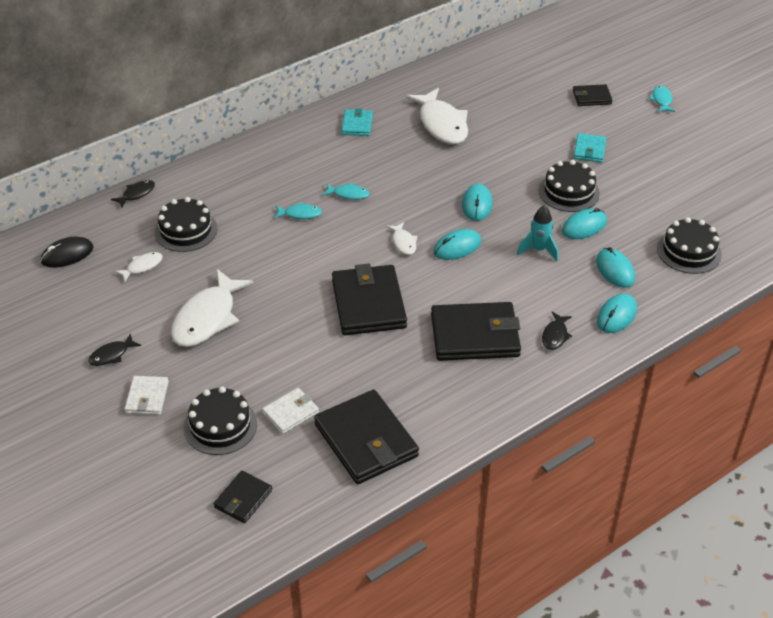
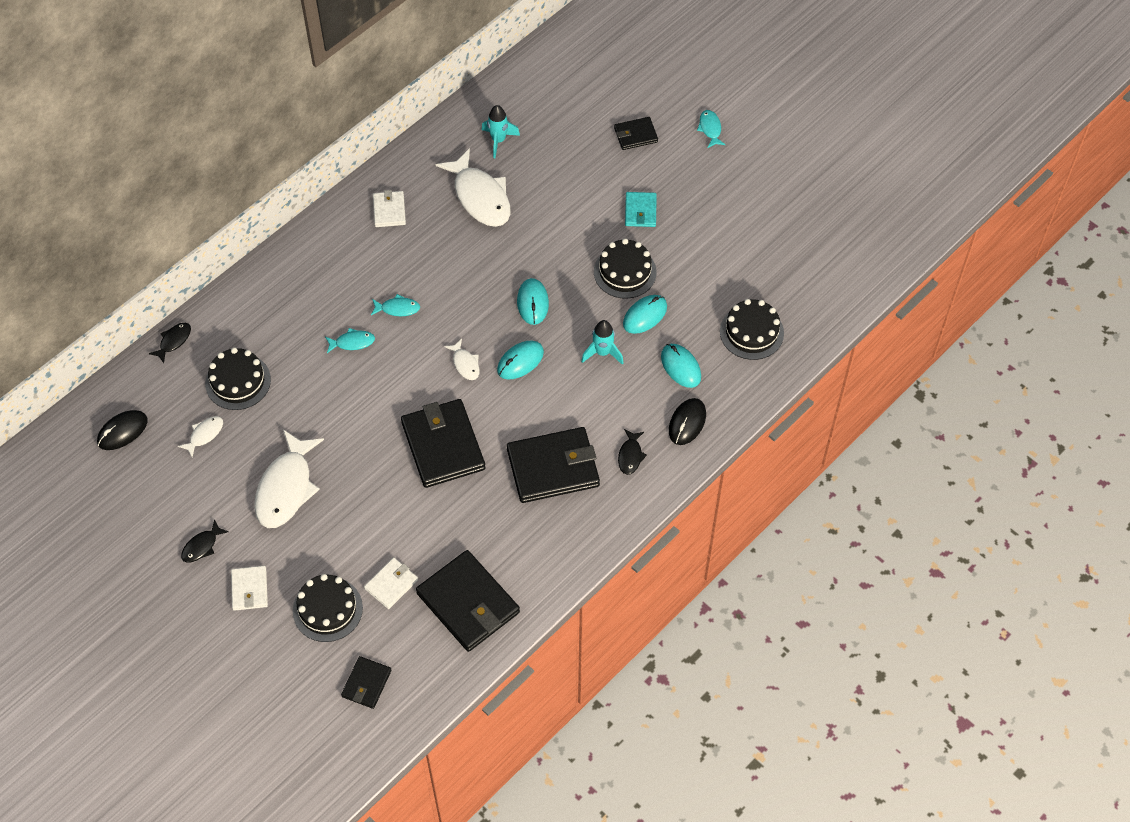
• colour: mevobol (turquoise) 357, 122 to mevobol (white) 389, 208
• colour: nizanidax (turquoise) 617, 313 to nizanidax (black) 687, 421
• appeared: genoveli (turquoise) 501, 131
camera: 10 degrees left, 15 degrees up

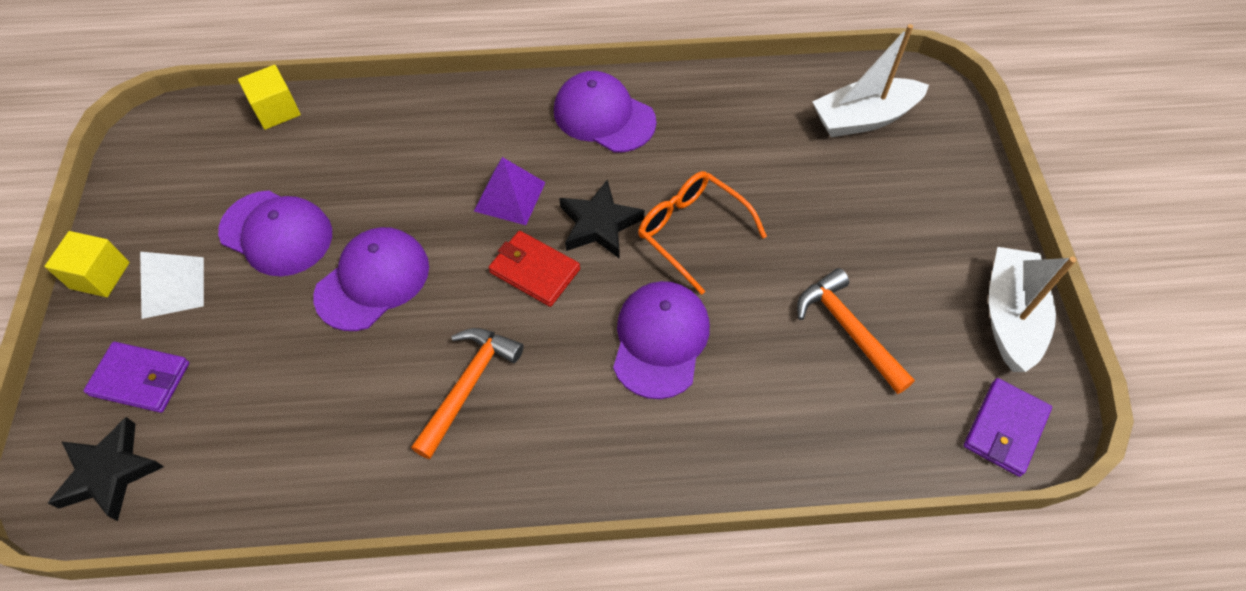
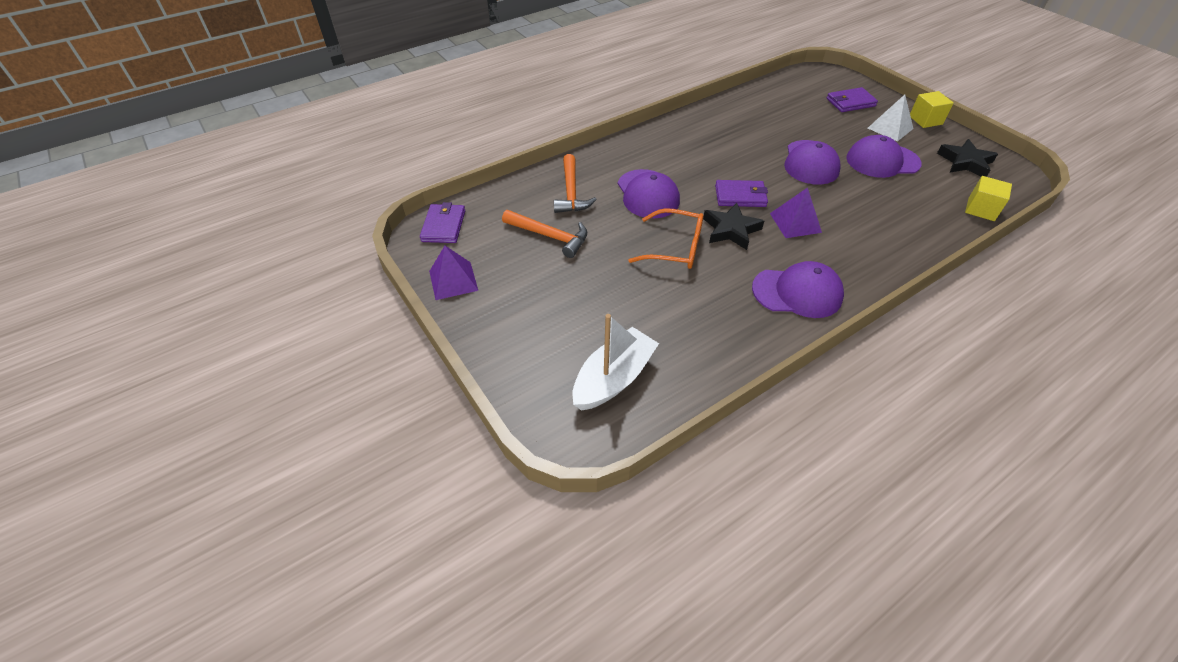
• colour: mevobol (red) 534, 269 to mevobol (purple) 741, 193
• exchanged: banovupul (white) 1033, 309 to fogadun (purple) 453, 273
• relocated: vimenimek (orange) 467, 393 to 575, 183
• relocated: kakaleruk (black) 106, 469 to 967, 158
camera: 150 degrees right, 10 degrees down

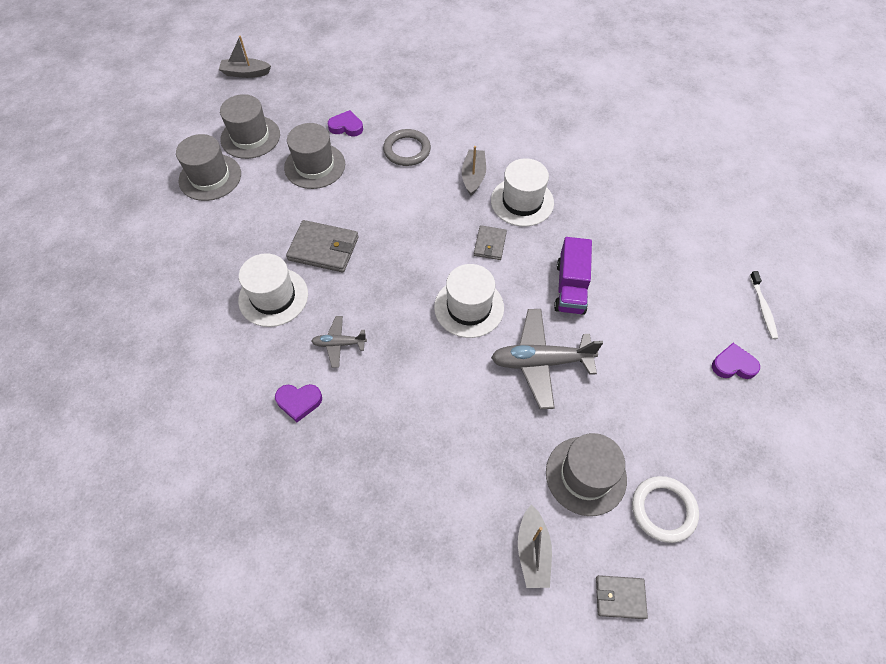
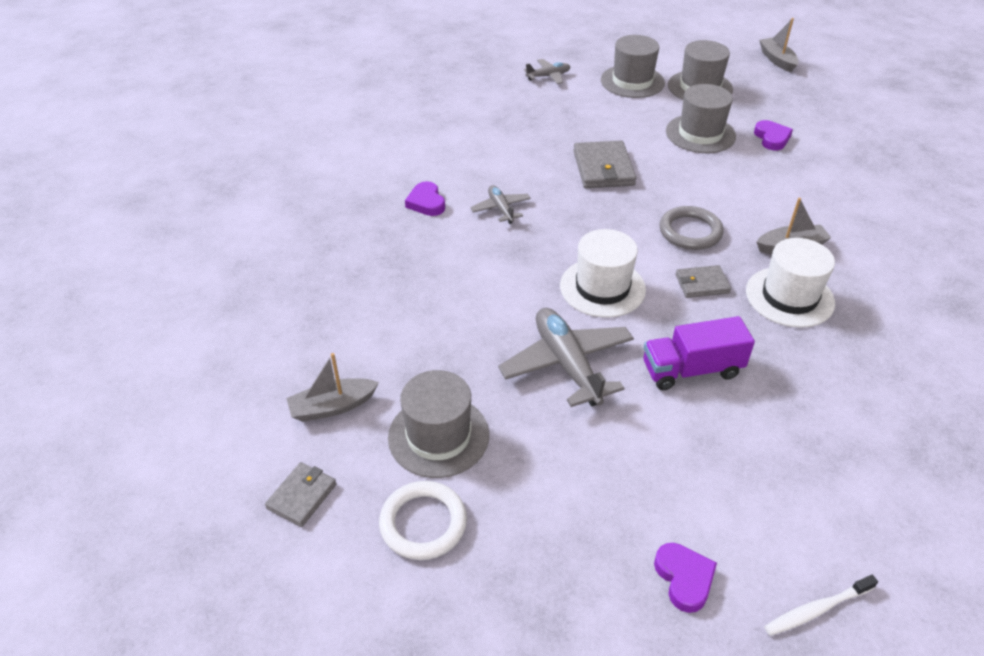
• relocated: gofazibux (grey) 407, 147 to 691, 228
• missing: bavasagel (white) 273, 290
• spun: mevobol (grey) 622, 597 = 301, 494 45 degrees clockwise
• appeared: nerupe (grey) 547, 71
camera: 70 degrees right, 15 degrees down

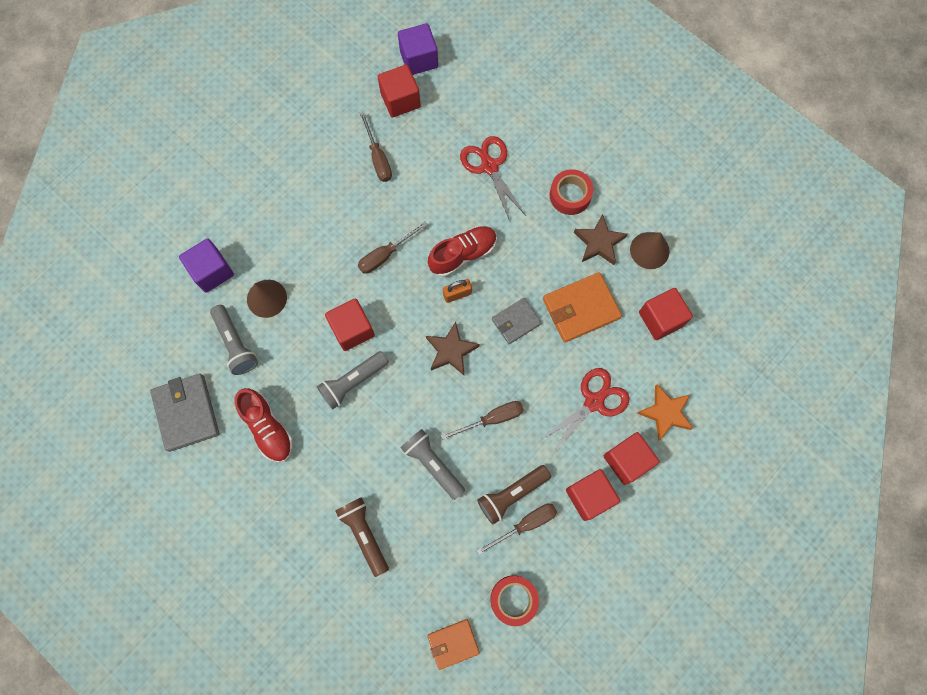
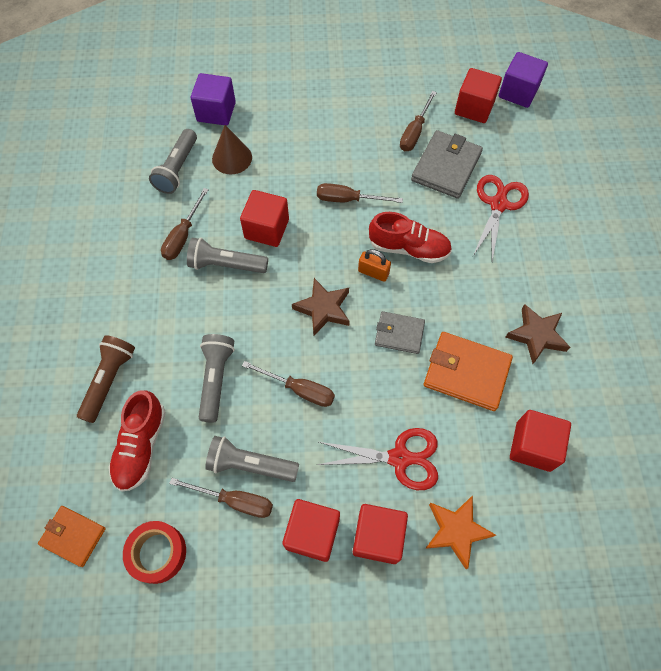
• missing: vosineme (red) 572, 192
• missing: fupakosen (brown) 650, 250
• relocated: mevobol (grey) 184, 412 to 447, 164
• relocated: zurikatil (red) 263, 425 to 137, 441
• colour: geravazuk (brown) 514, 495 to geravazuk (grey) 252, 459
• appeared: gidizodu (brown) 185, 224
camera: 45 degrees right, 10 degrees down

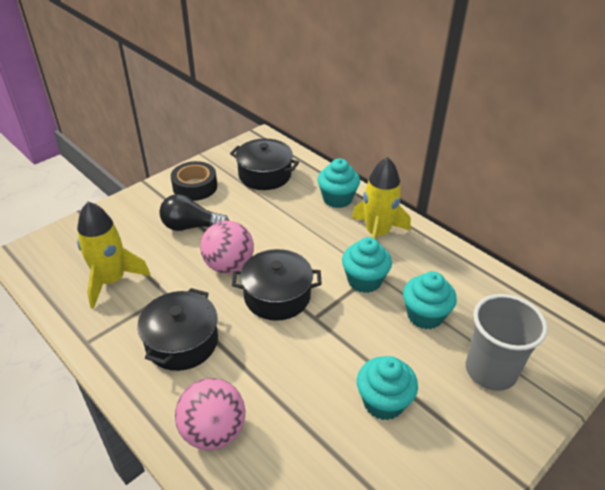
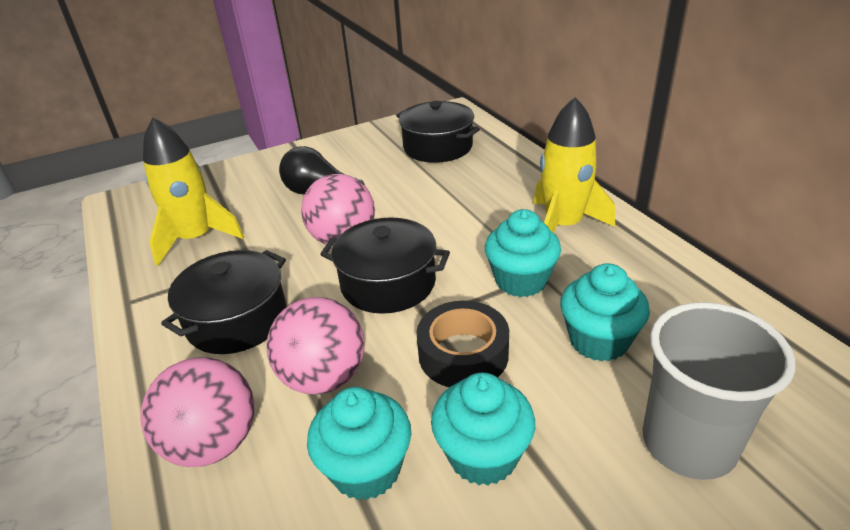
• relocated: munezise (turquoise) 338, 183 to 359, 443
• relocated: vosineme (black) 194, 181 to 462, 344
• appeared: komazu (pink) 315, 346
camera: 20 degrees right, 5 degrees down

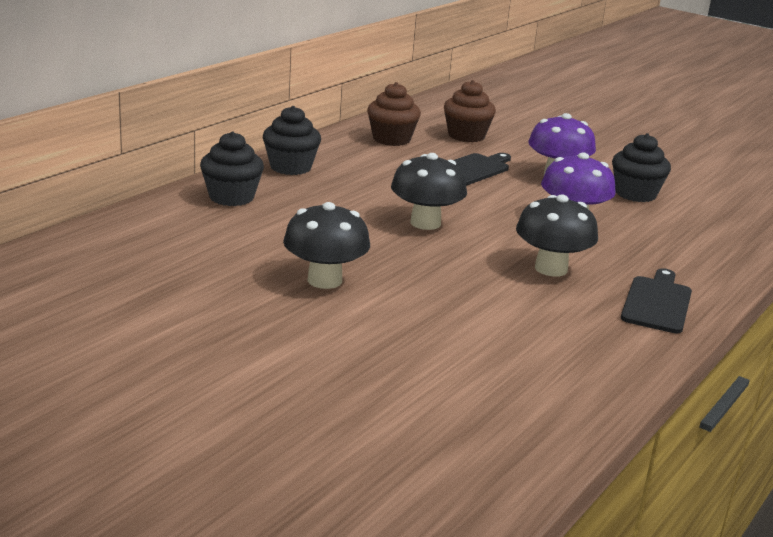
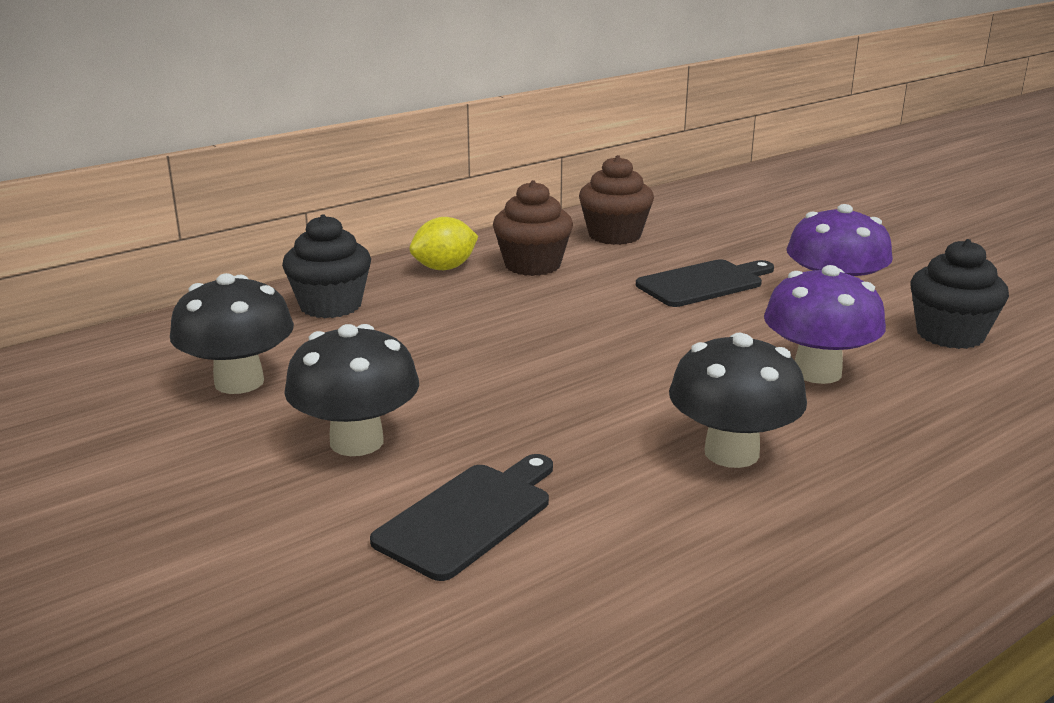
• relocated: munezise (brown) 470, 111 to 533, 228
• exchanged: munezise (black) 292, 140 to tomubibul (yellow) 443, 243
• relocated: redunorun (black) 429, 191 to 232, 333
• relocated: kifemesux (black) 656, 300 to 461, 517
camera: 20 degrees right, 0 degrees up

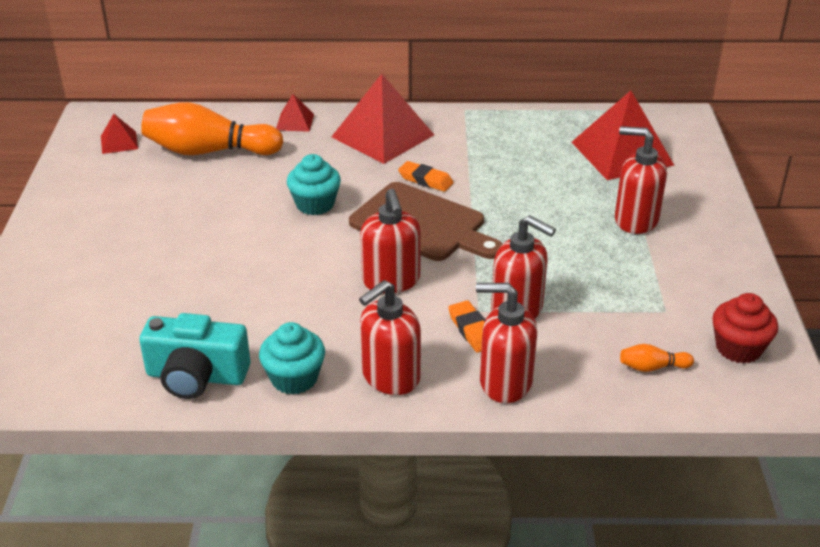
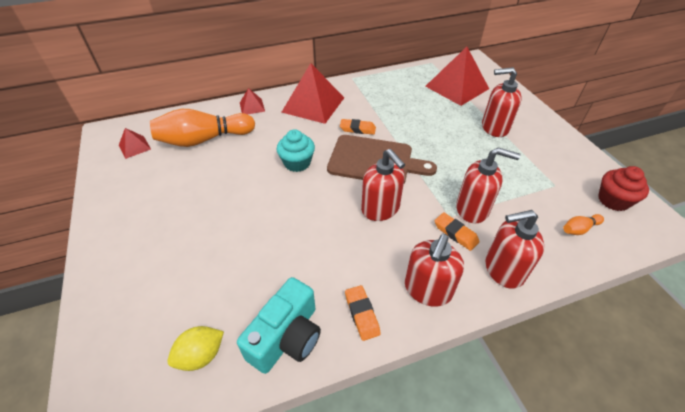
• spun: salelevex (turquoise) 195, 356 = 279, 325 45 degrees counterclockwise
• exchanged: munezise (turquoise) 292, 358 to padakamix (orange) 363, 313
• appeared: tomubibul (yellow) 195, 348
camera: 20 degrees left, 10 degrees up

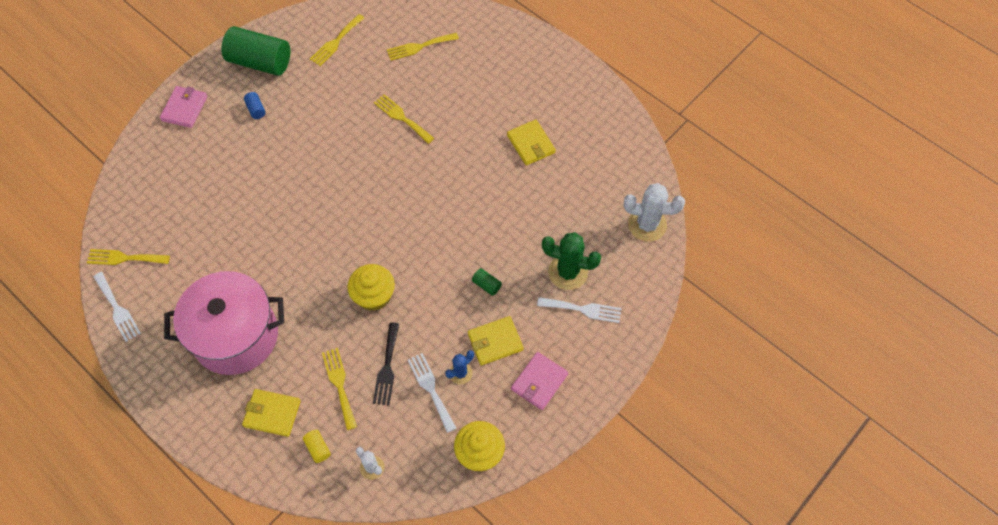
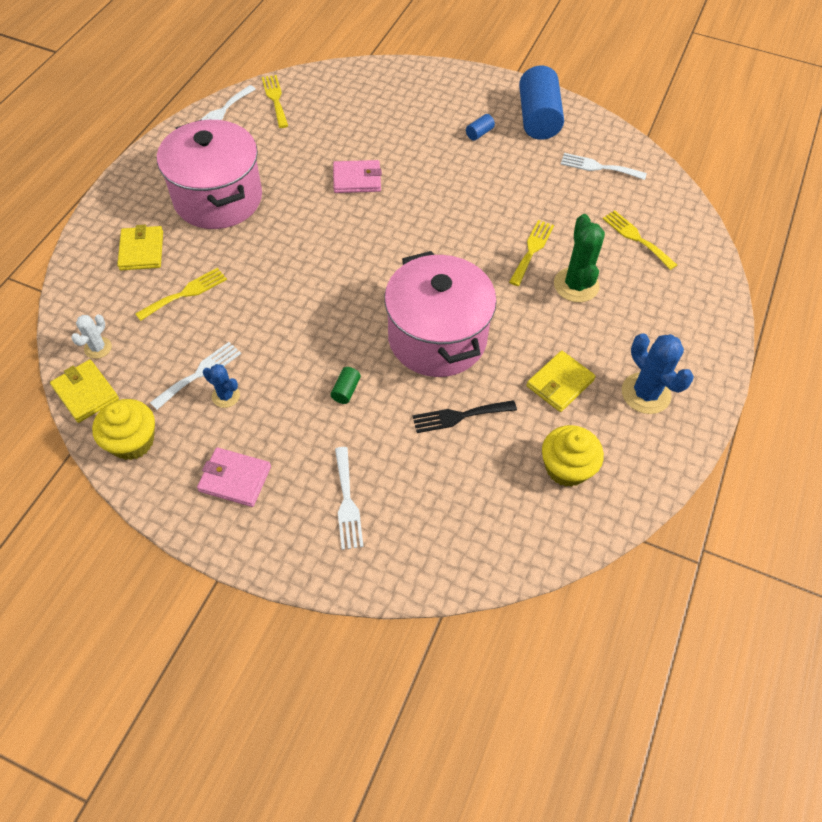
• colour: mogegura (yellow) 337, 40 to mogegura (white) 604, 166
• colour: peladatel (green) 255, 51 to peladatel (blue) 541, 103
• relocated: mevobol (pink) 183, 107 to 357, 176
• missing: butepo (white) 654, 212
• relocated: butepo (green) 571, 261 to 579, 258
• relocated: munezise (yellow) 371, 287 to 573, 456
• relocated: mevobol (yellow) 496, 340 to 84, 391
• relocated: mogegura (black) 386, 363 to 464, 416
• missing: peladatel (yellow) 317, 446
• appeared: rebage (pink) 440, 314
• appeared: butepo (blue) 658, 373
camera: 70 degrees right, 5 degrees down

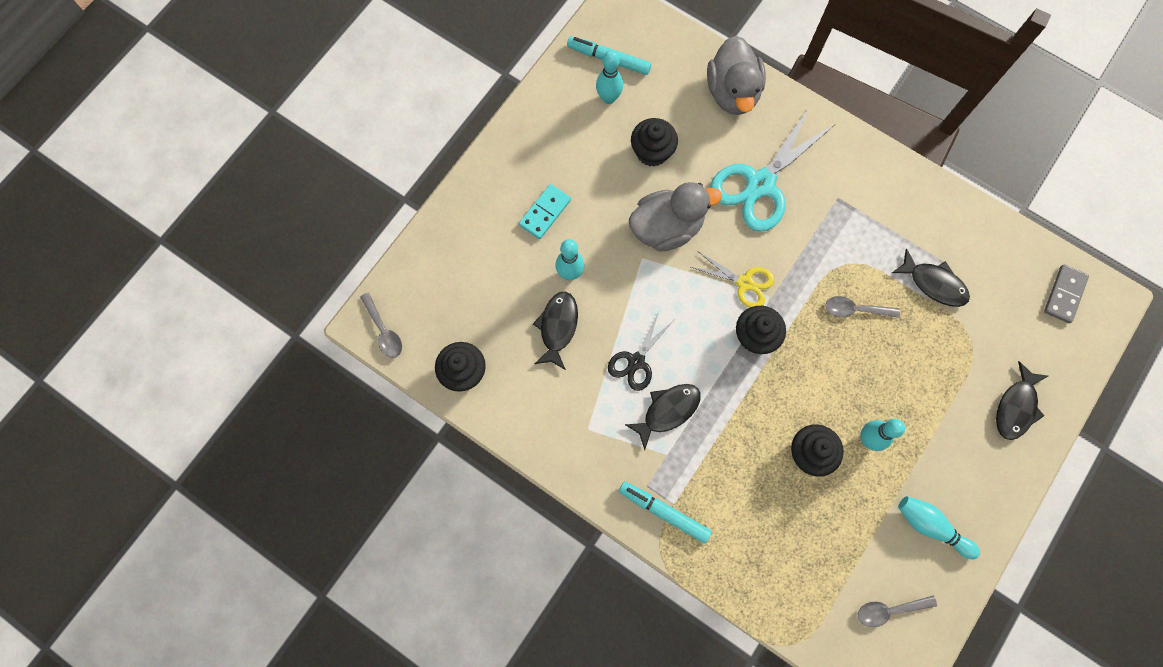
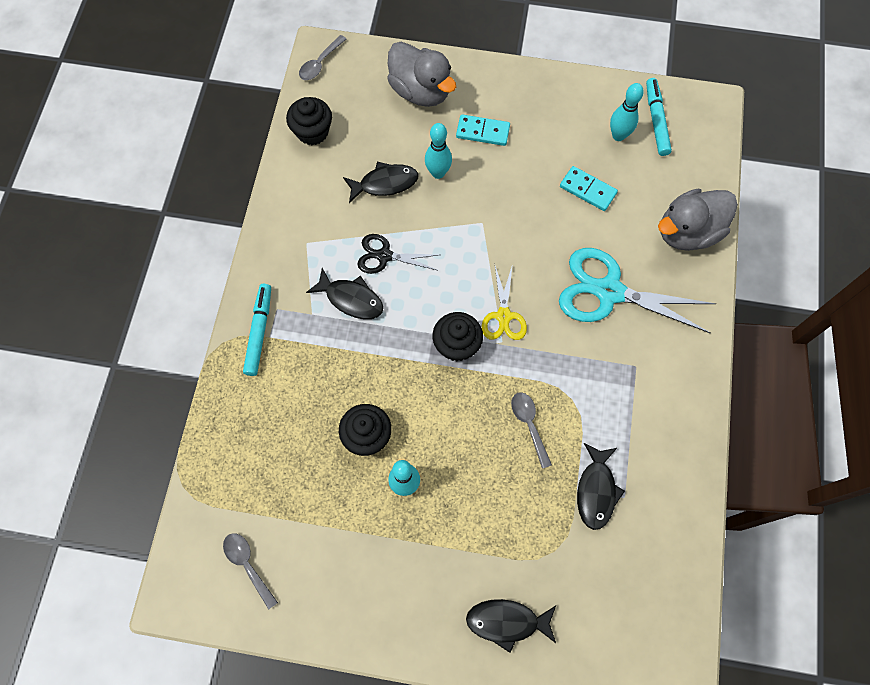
• exchanged: munezise (black) 654, 142 to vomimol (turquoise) 589, 188
• relocated: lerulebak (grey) 675, 217 to 421, 74
• missing: vomimol (grey) 1066, 294
• missing: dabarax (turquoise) 939, 527
camera: 65 degrees right, 5 degrees down

